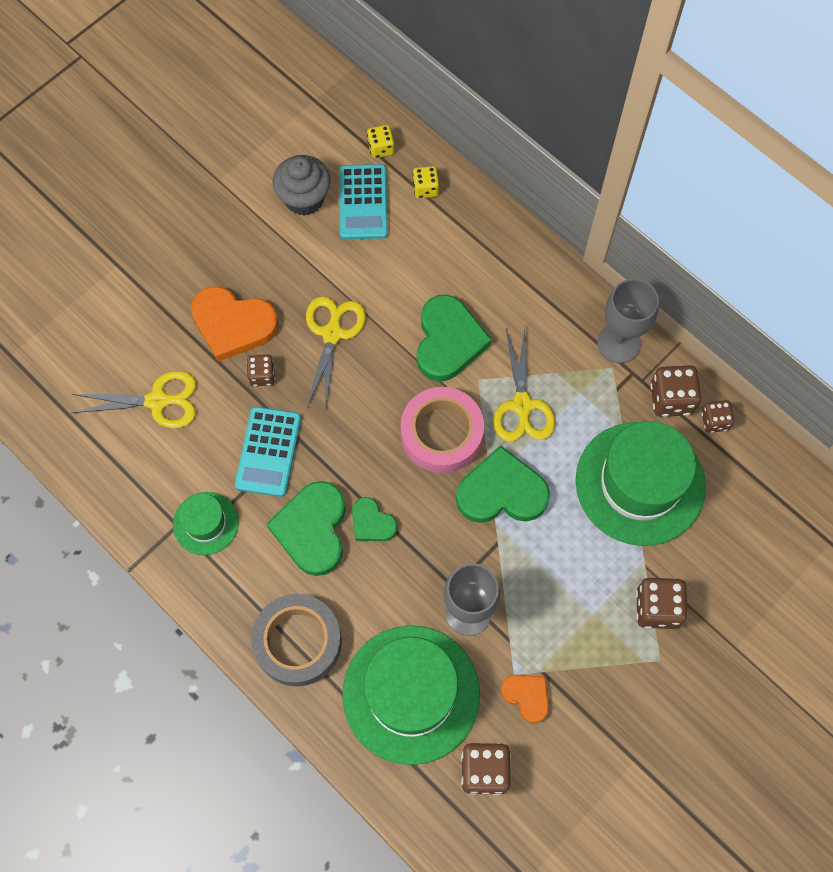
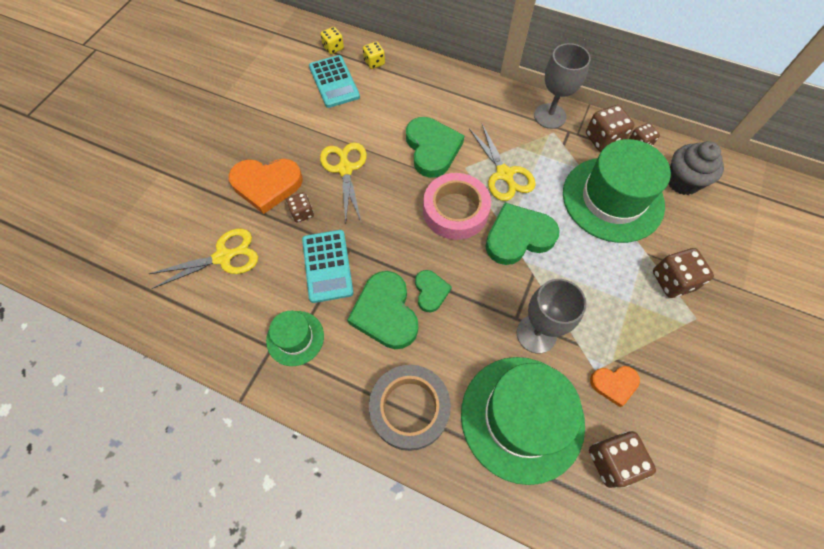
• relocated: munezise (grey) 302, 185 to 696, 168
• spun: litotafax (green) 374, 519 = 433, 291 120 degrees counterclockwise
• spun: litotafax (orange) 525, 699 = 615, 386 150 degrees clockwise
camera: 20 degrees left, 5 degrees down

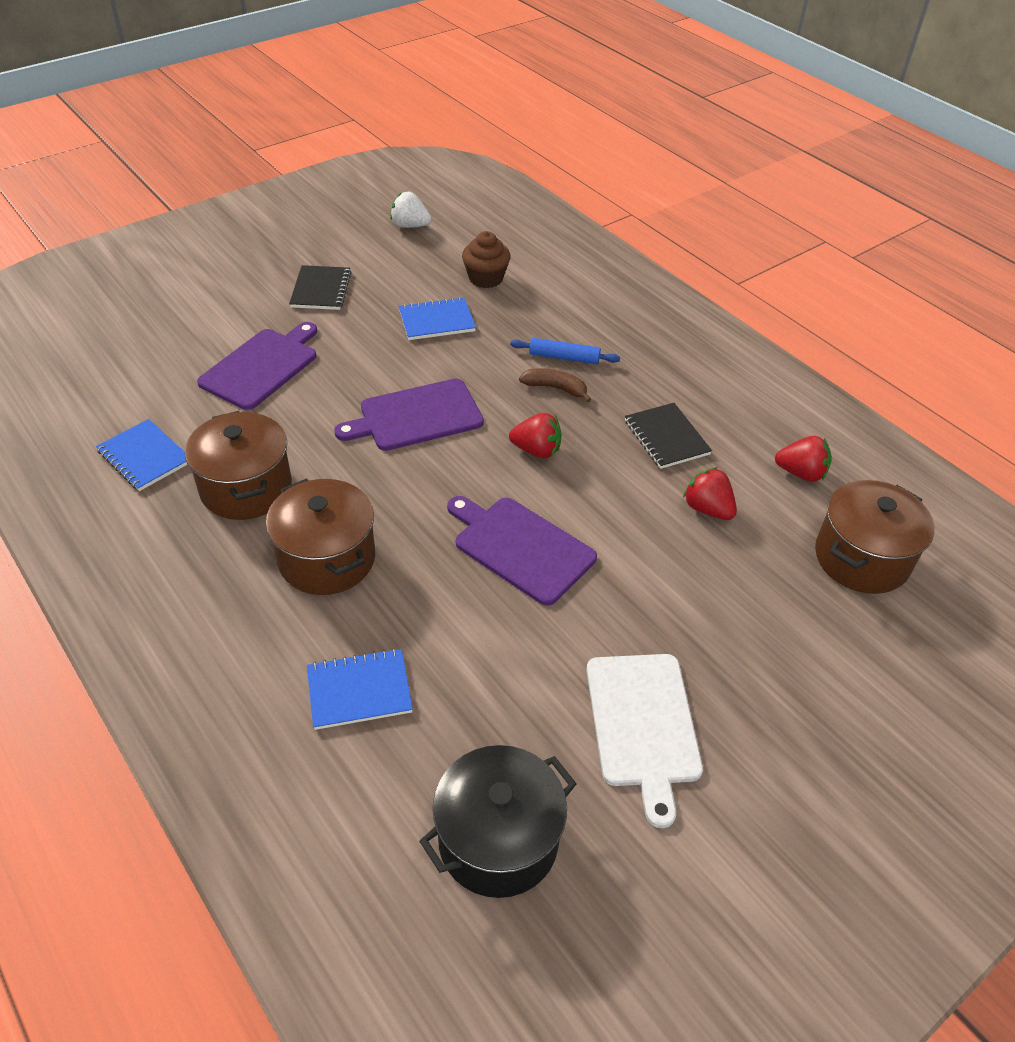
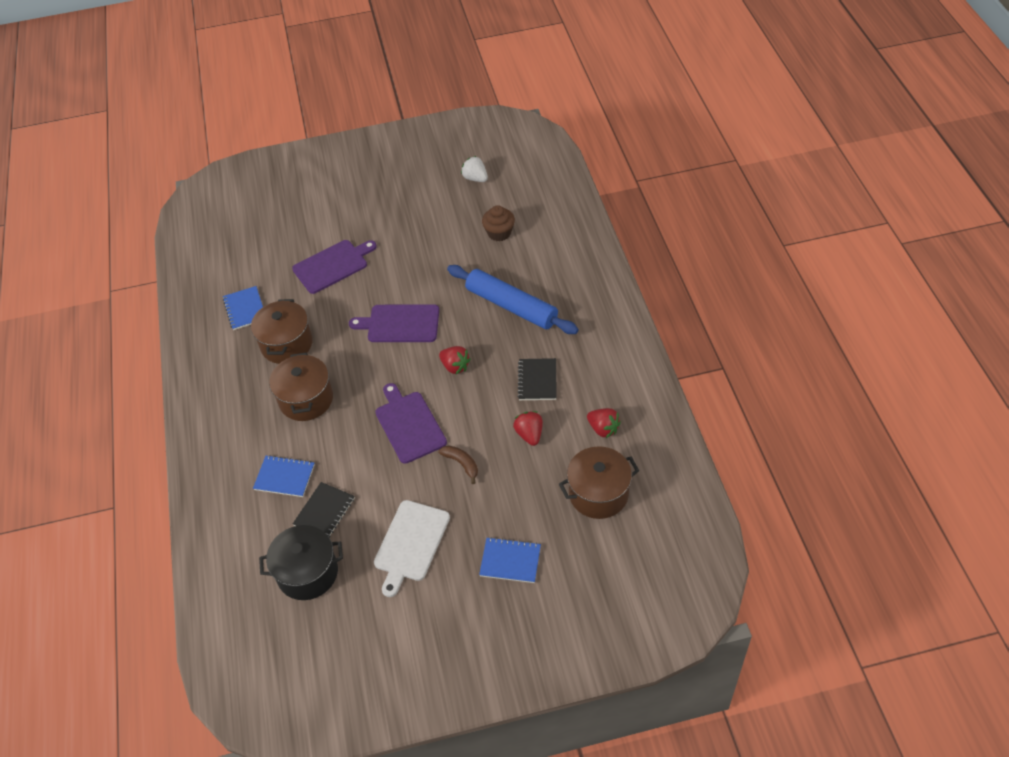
• relocated: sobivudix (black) 320, 287 to 324, 509
• relocated: sobivudix (blue) 437, 318 to 510, 560
• size: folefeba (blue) 565, 351 = 513, 299 x2.12
• relocated: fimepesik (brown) 555, 385 to 458, 464
camera: 30 degrees right, 5 degrees up

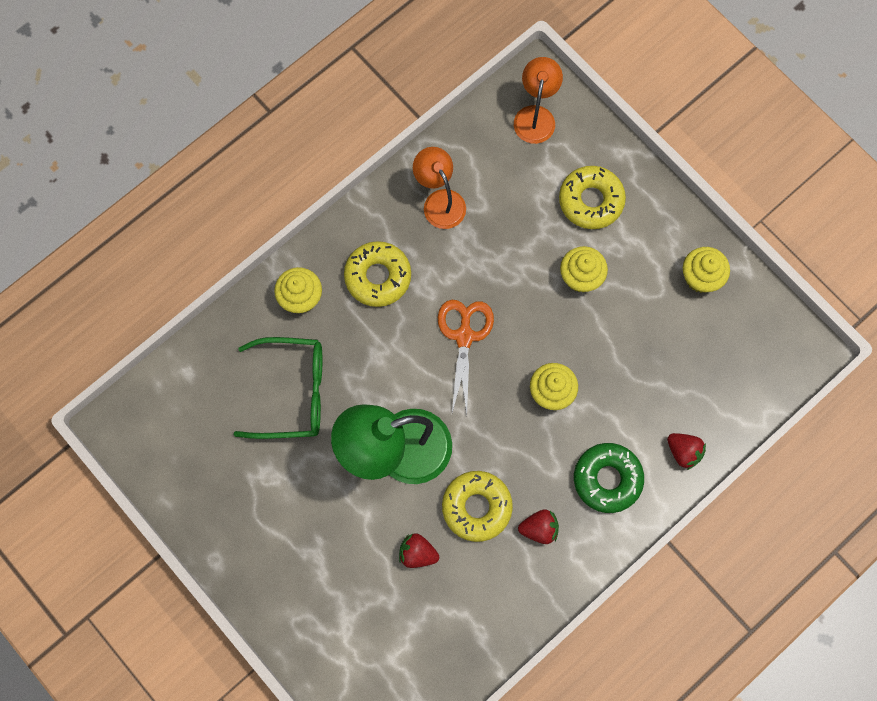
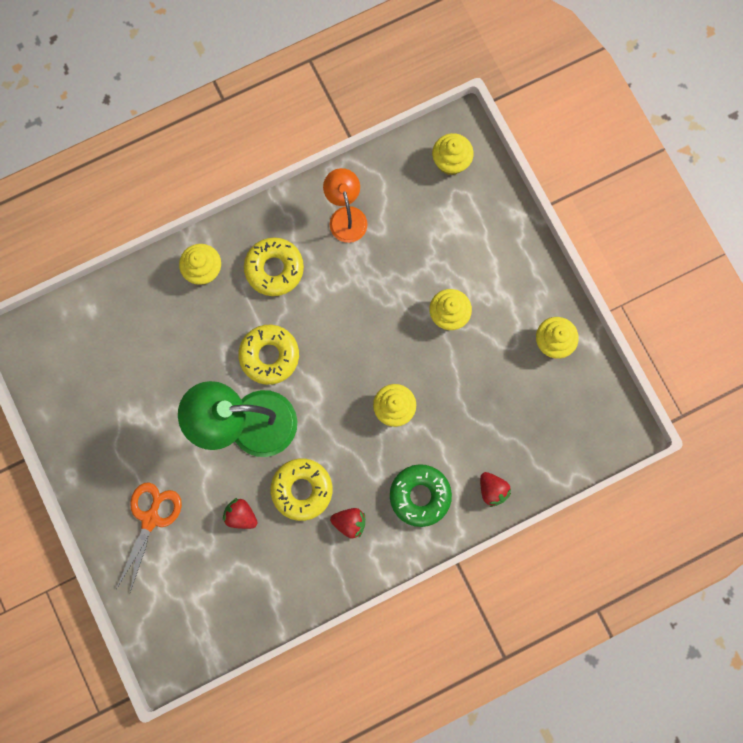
• exchanged: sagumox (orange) 538, 100 to munezise (yellow) 453, 154
• relocated: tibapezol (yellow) 592, 197 to 268, 355
• relocated: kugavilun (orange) 466, 357 to 149, 537
• missing: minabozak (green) 278, 388
camera: 15 degrees right, 5 degrees up

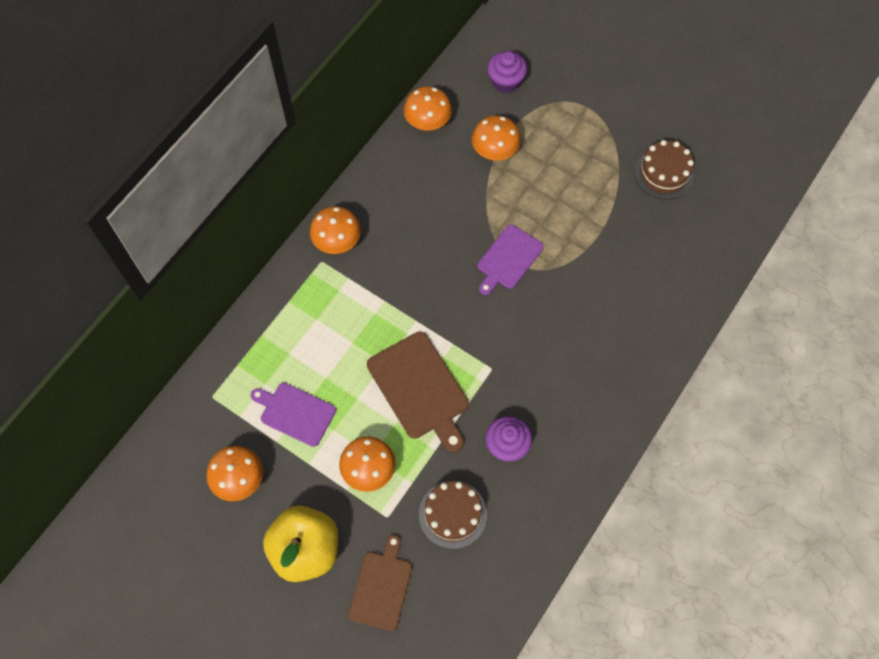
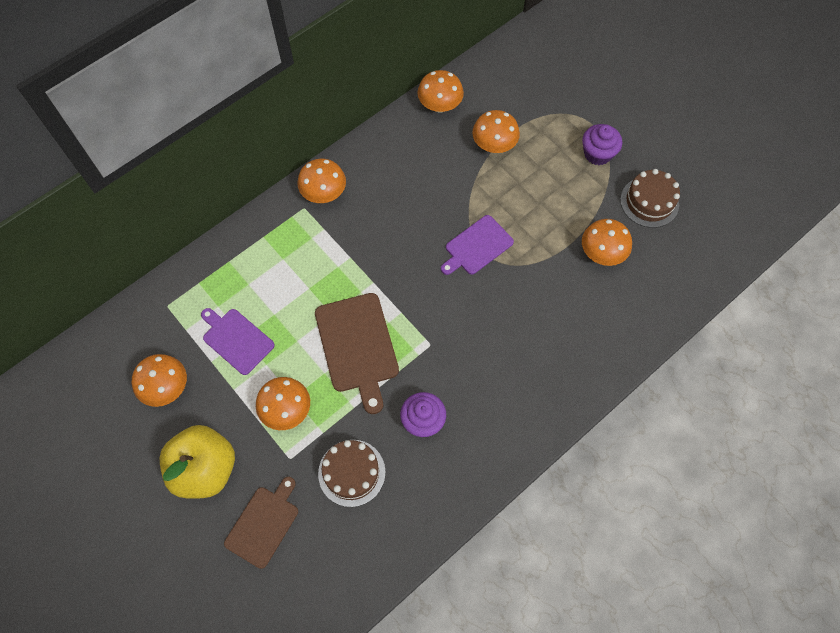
• relocated: munezise (purple) 507, 72 to 602, 144
• appeared: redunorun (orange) 607, 242
camera: 15 degrees right, 0 degrees up

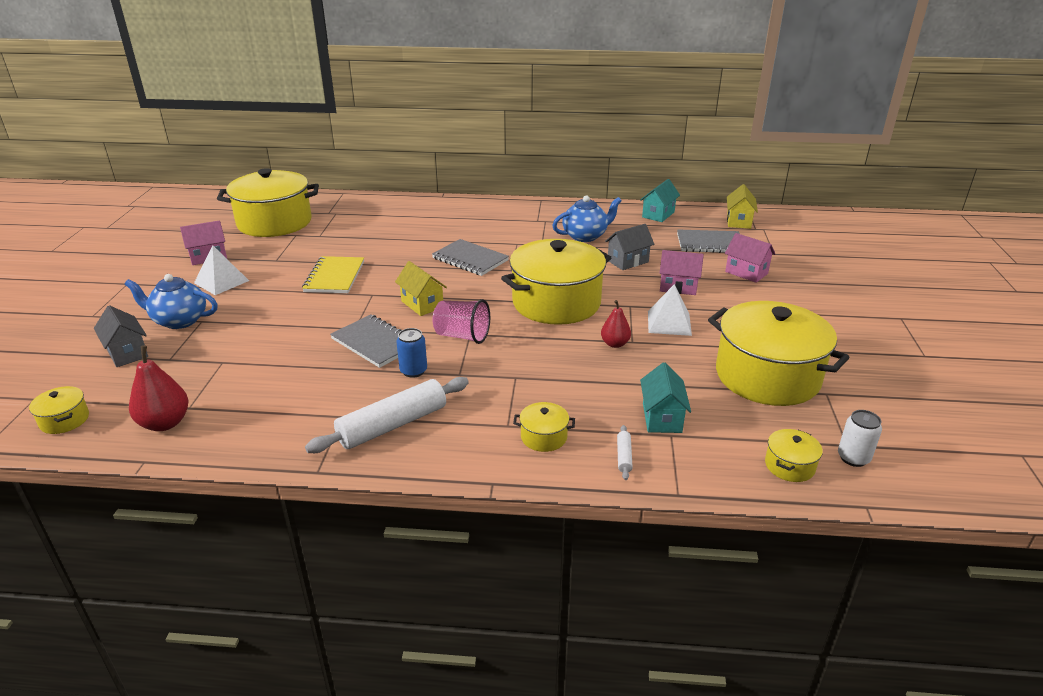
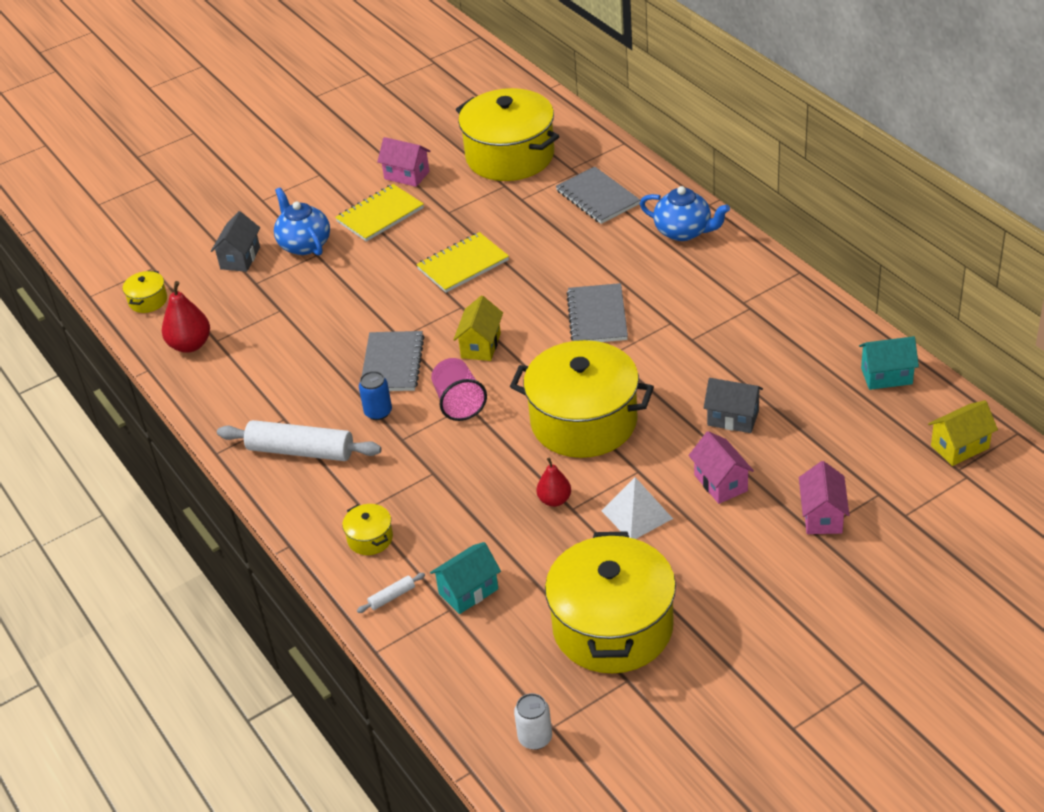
• relocated: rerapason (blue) 587, 218 to 685, 213
• relocated: sobivudix (grey) 708, 241 to 598, 195
• exchanged: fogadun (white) 221, 270 to sobivudix (yellow) 379, 213
• missing: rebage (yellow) 794, 455
camera: 55 degrees right, 10 degrees up

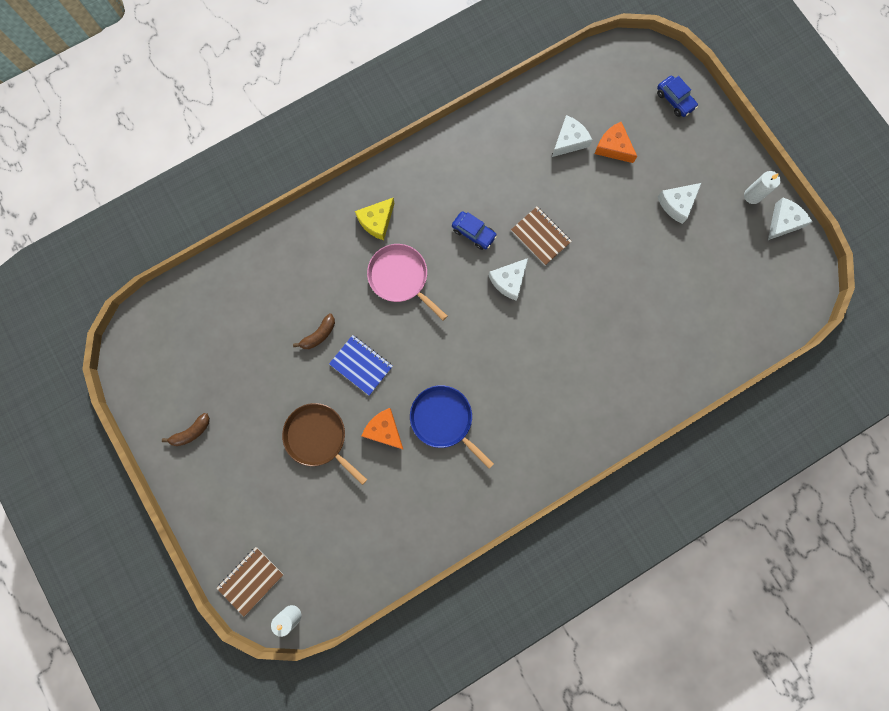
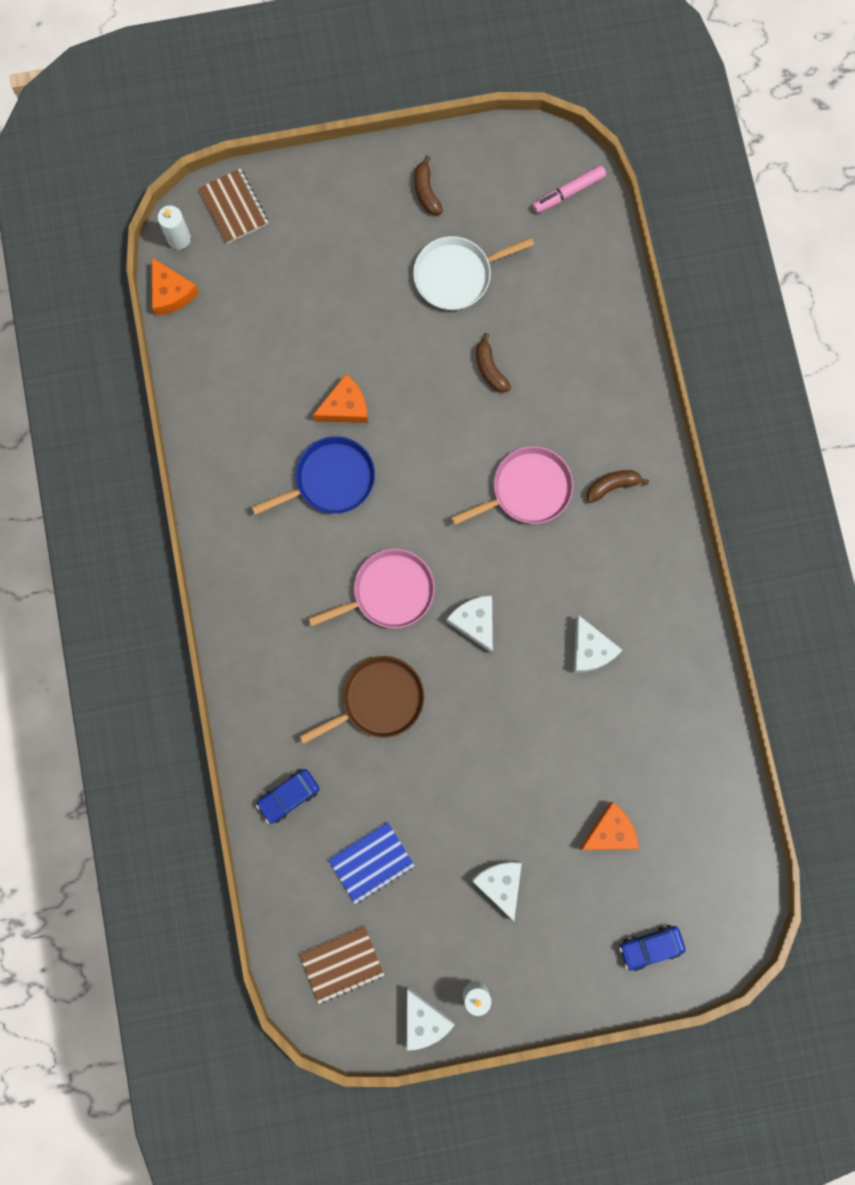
• relocated: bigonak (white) 572, 136 to 597, 644
• exchanged: bigonak (yellow) 374, 219 to fimepesik (brown) 617, 486
• relocated: sobivudix (brown) 541, 236 to 341, 965
• relocated: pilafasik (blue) 474, 230 to 287, 796
• relocated: sobivudix (blue) 361, 365 to 371, 863
• relocated: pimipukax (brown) 324, 444 to 362, 700
• appeared: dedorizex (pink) 569, 189
• appeared: pimipukax (white) 473, 273
• appeared: bigonak (orange) 175, 286
• appeared: pimipukax (pink) 371, 588
camera: 110 degrees right, 0 degrees up

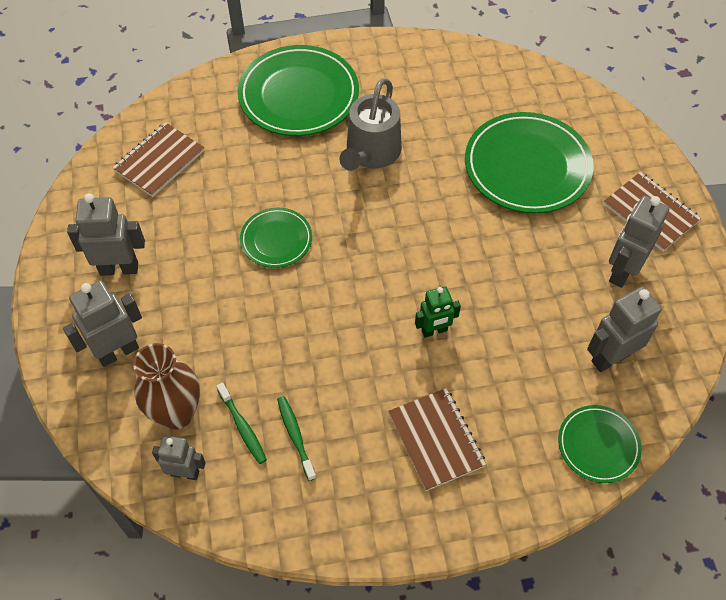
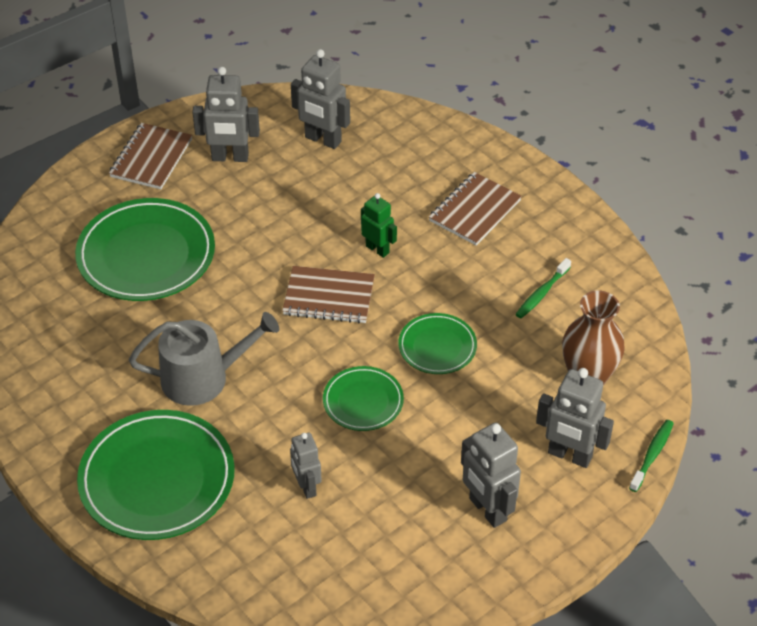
• relocated: sobivudix (brown) 158, 159 to 328, 295
• relocated: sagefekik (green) 242, 423 to 651, 456
• relocated: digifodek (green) 600, 444 to 437, 343
• relocated: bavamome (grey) 179, 457 to 306, 465
camera: 120 degrees left, 10 degrees down

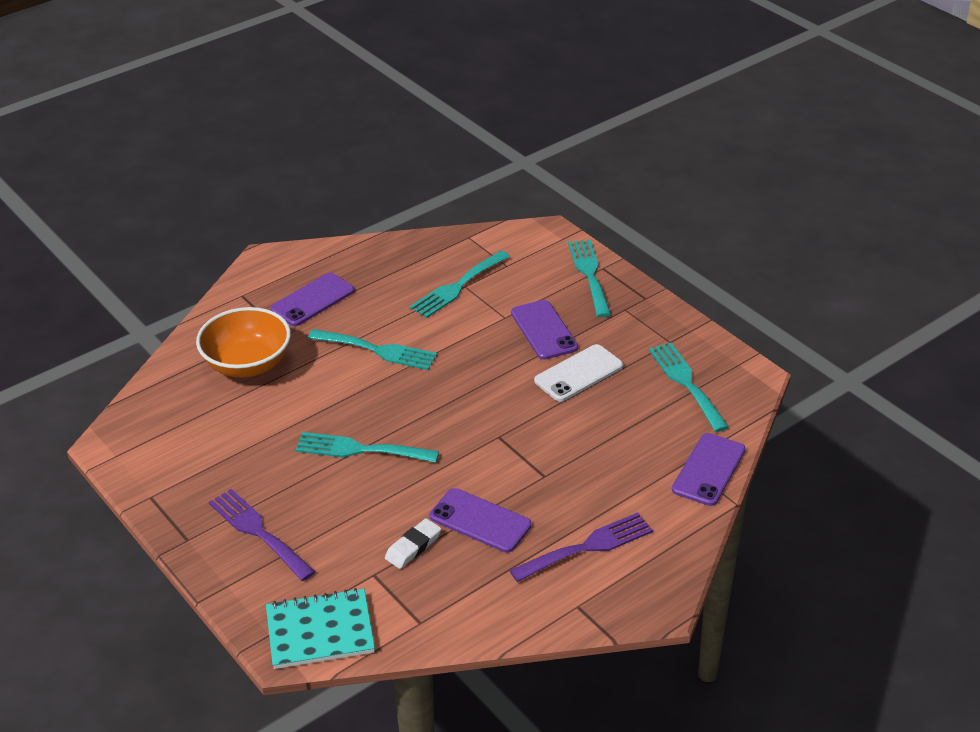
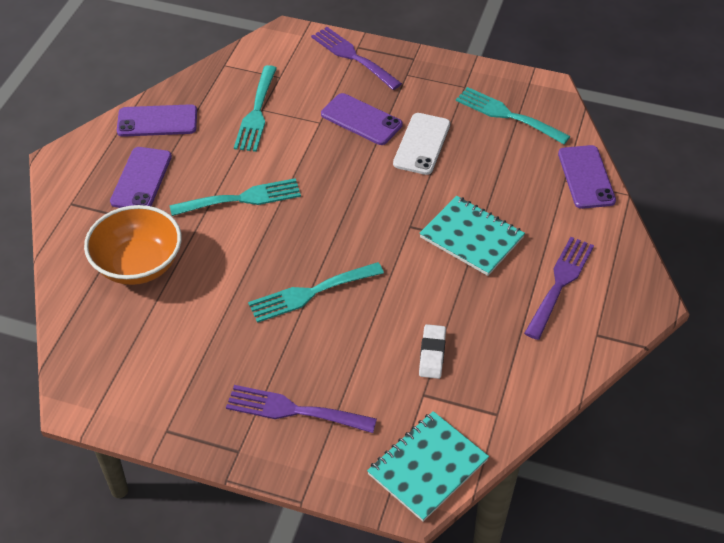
• colour: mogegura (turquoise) 589, 278 to mogegura (purple) 356, 58
• relocated: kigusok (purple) 480, 520 to 157, 120
• appeared: sobivudix (turquoise) 472, 236
camera: 35 degrees left, 10 degrees up

